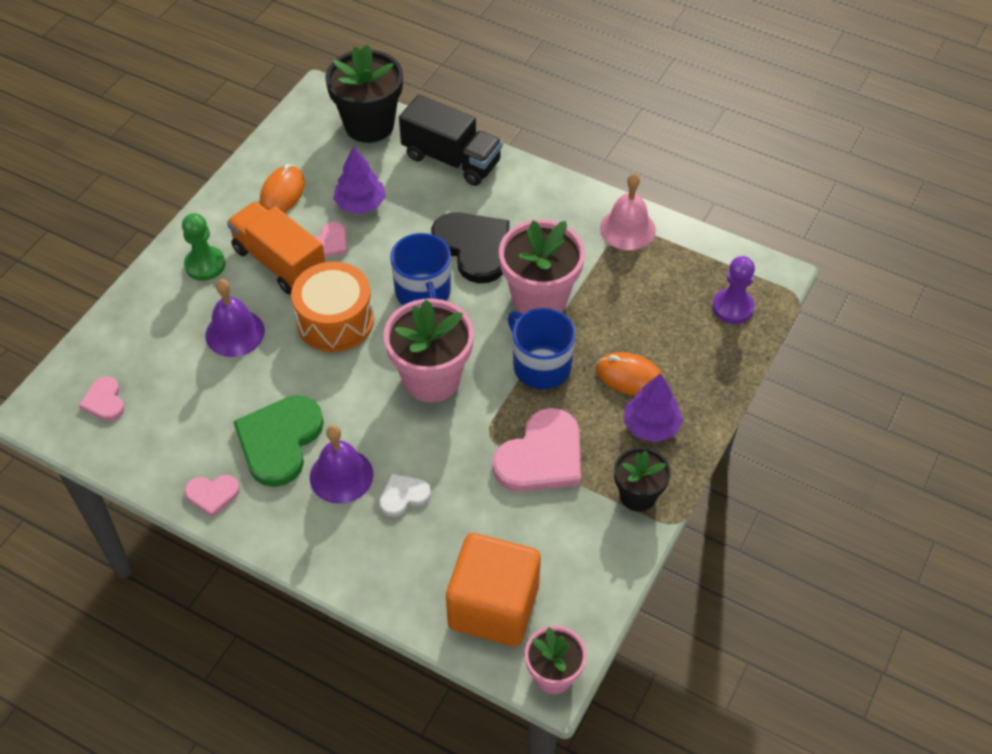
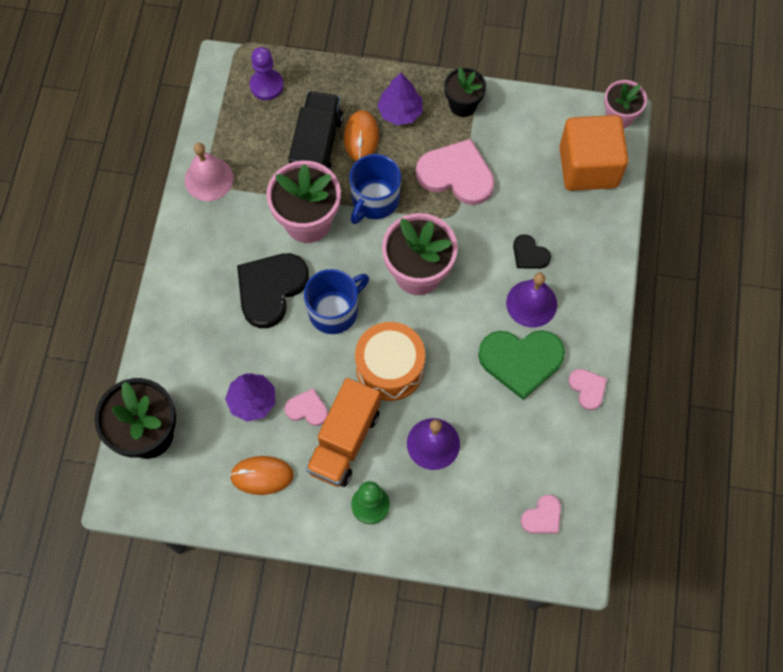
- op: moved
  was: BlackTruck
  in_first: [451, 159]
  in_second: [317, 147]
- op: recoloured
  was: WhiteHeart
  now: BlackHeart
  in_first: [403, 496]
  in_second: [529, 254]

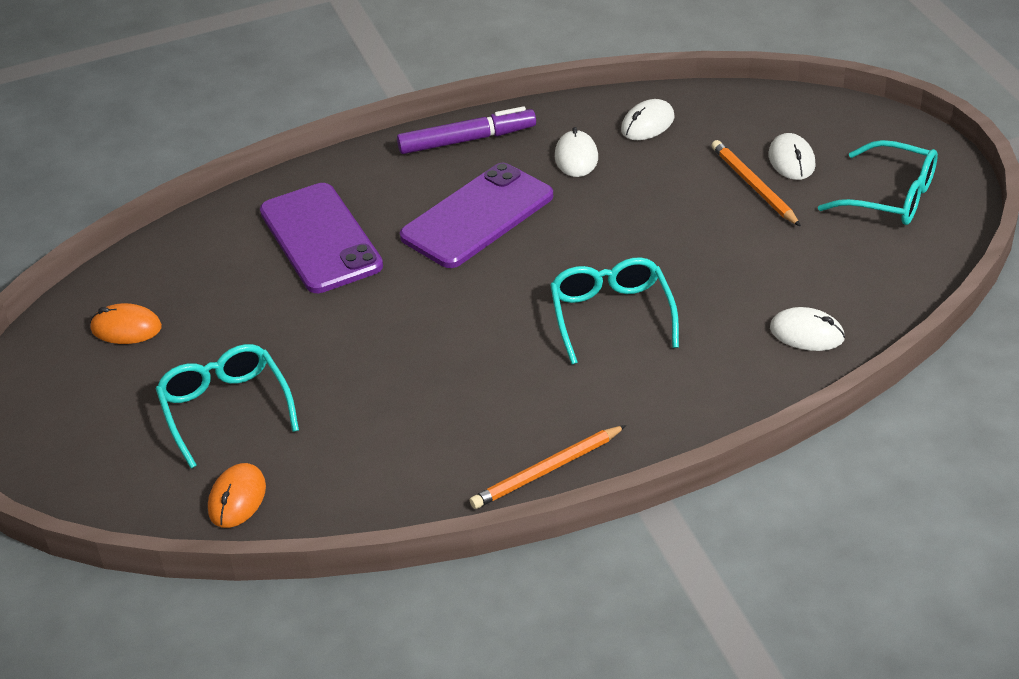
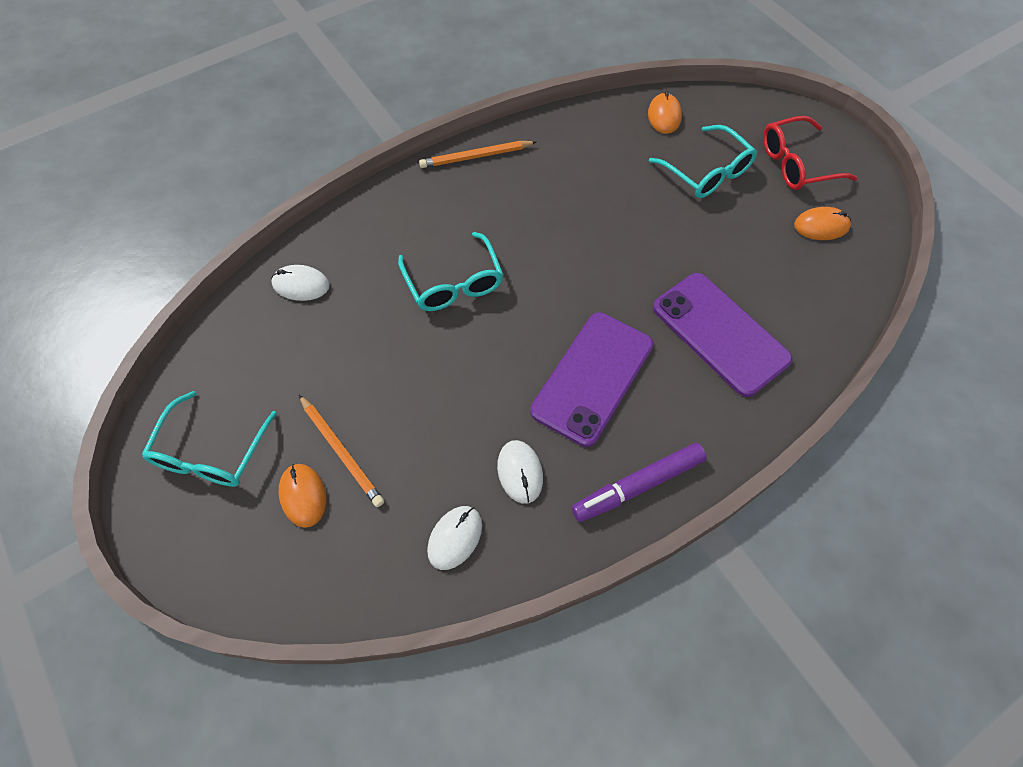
- op: added
  now: RedGlasses
  in_second: [796, 164]
- op: recoloured
  was: WhiteMouse
  now: OrangeMouse
  in_first: [791, 160]
  in_second: [303, 496]
- op: turned
  was: OrangePencil
  in_first: [547, 470]
  in_second: [476, 156]
  clockwise: -150
- op: turned
  was: TurquoiseGlasses
  in_first: [891, 197]
  in_second: [211, 452]
  clockwise: -90

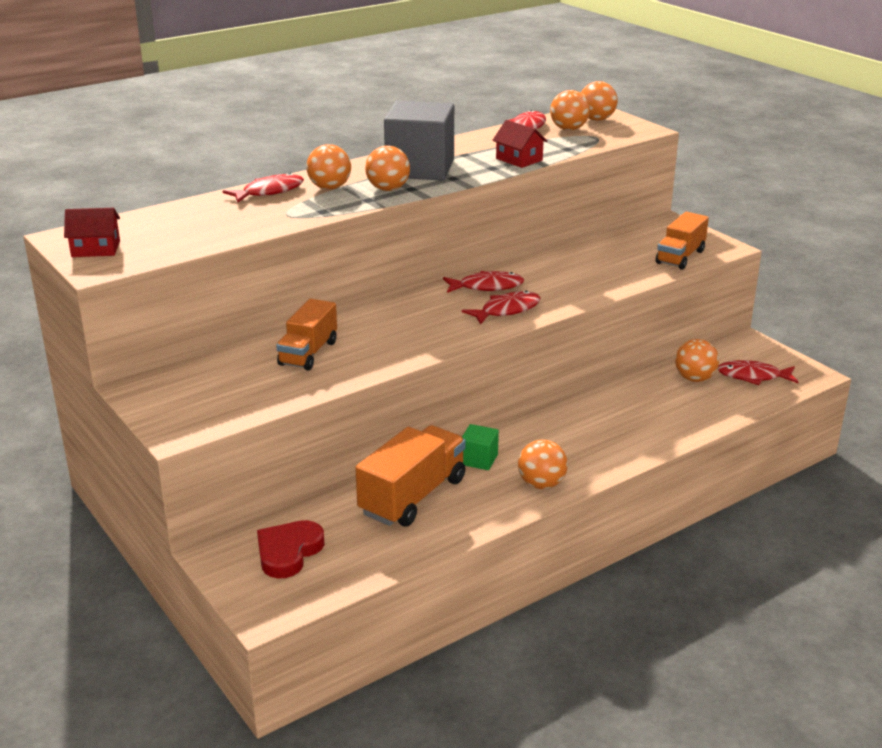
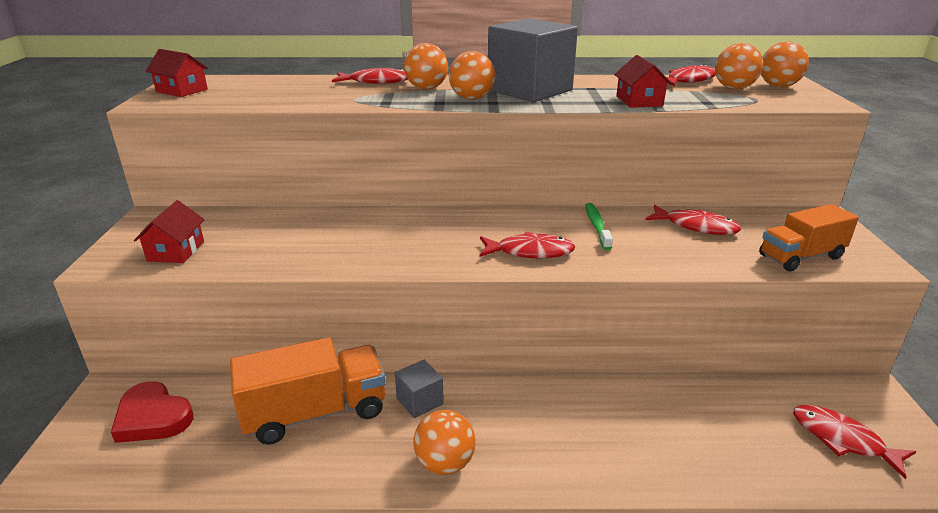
- op: removed
  was: OrangeTruck
  in_first: [308, 353]
- op: removed
  was: OrangeBall
  in_first: [694, 379]
- op: added
  now: RedHouse
  in_second: [176, 251]
- op: added
  now: GreenToothbrush
  in_second: [597, 226]
- op: moved
  was: RedFish
  in_first: [487, 287]
  in_second: [696, 226]
- op: recoloured
  was: GreenCube
  now: GreyCube
  in_first: [479, 459]
  in_second: [420, 401]
- op: turned
  was: RedHeart
  in_first: [288, 552]
  in_second: [153, 417]
  clockwise: -120

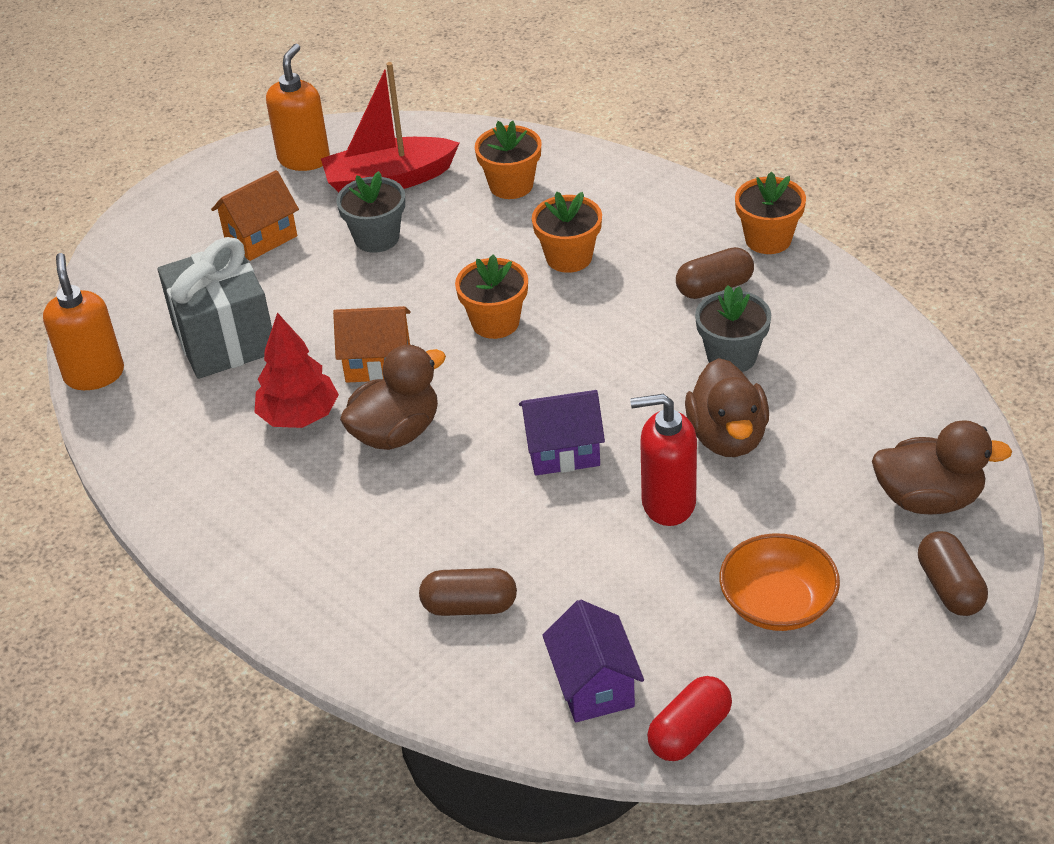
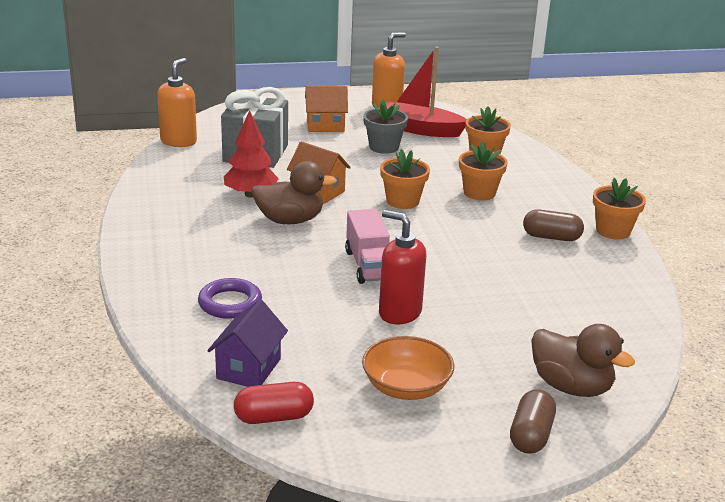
- op: removed
  was: BrownDuck
  in_first: [727, 437]
- op: removed
  was: GreyFlowerPot
  in_first: [731, 356]
- op: replaced
  was: BrownCapsule
  now: PurpleRing
  in_first: [469, 606]
  in_second: [230, 303]
- op: replaced
  was: PurpleHouse
  now: PinkTruck
  in_first: [563, 451]
  in_second: [369, 265]

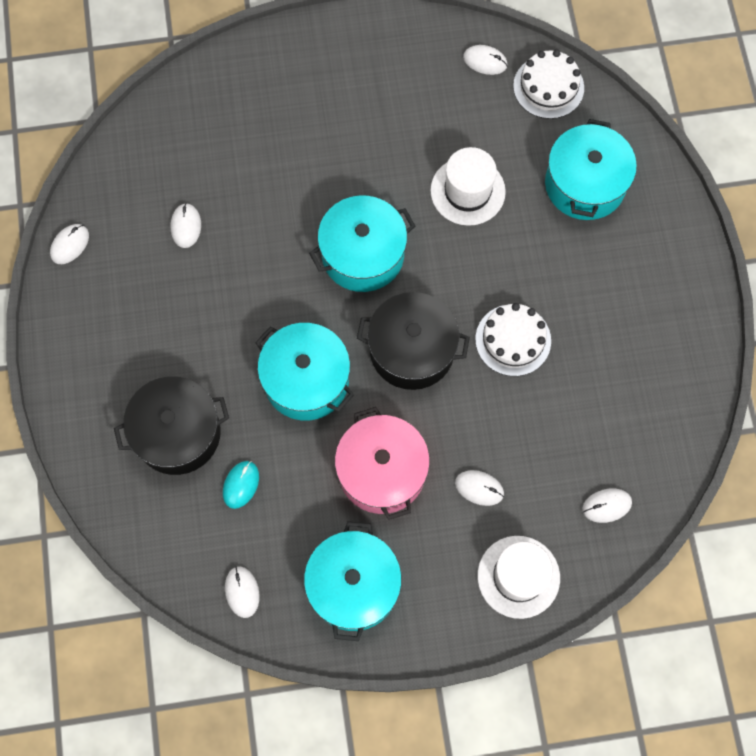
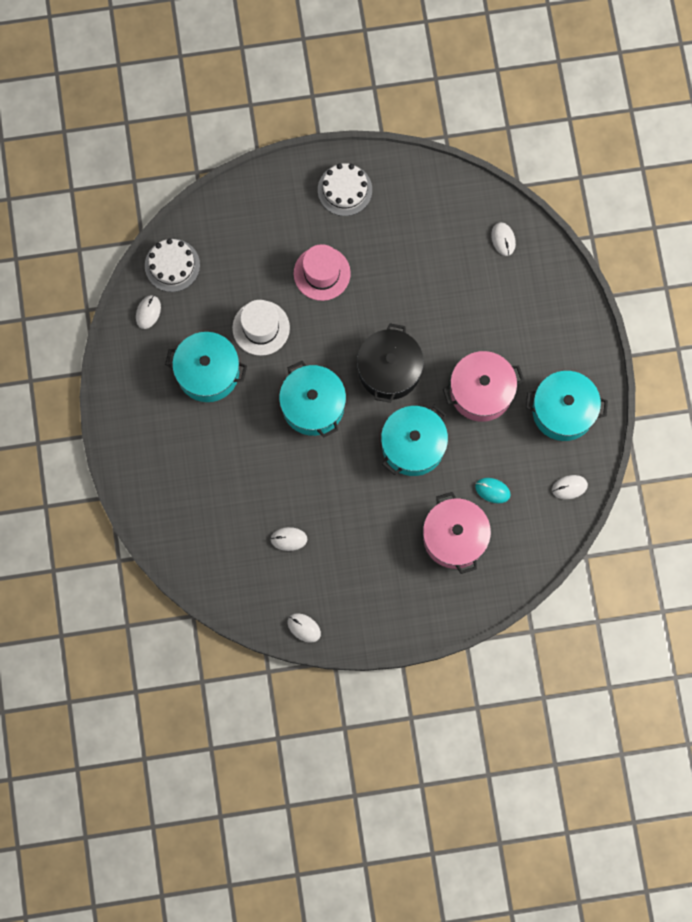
- op: removed
  was: WhiteMouse
  in_first: [479, 488]
- op: removed
  was: WhiteHat
  in_first: [518, 577]
- op: added
  now: PinkHat
  in_second: [322, 273]
- op: moved
  was: WhiteCake
  in_first: [513, 340]
  in_second: [345, 190]
- op: moved
  was: TurquoisePot
  in_first: [585, 184]
  in_second: [208, 372]
- op: recoloured
  was: BlackPot
  now: PinkPot
  in_first: [177, 433]
  in_second: [454, 537]

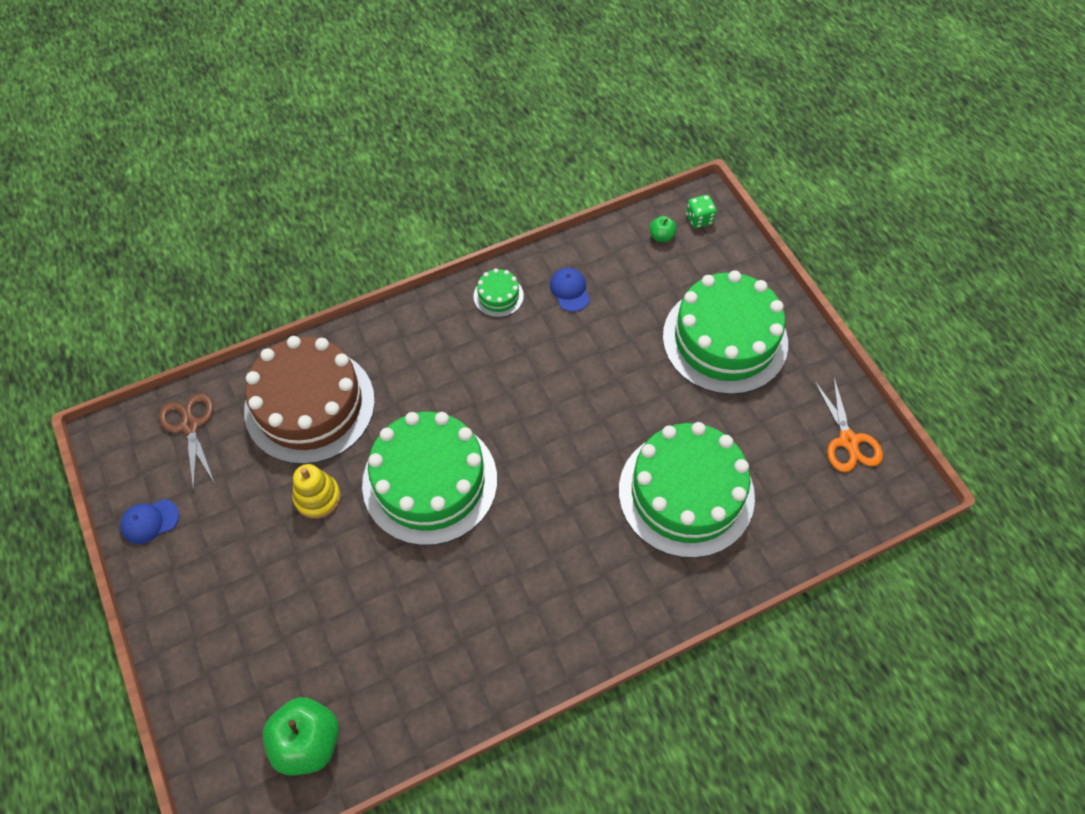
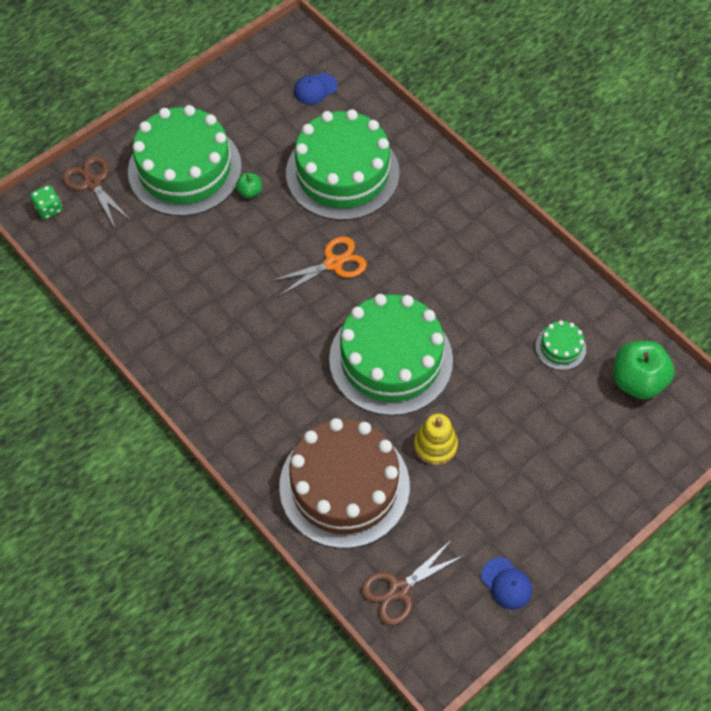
- op: added
  now: BrownScissors
  in_second: [92, 183]
- op: moved
  was: GreenCake
  in_first: [498, 296]
  in_second: [560, 347]
- op: moved
  was: BlueCap
  in_first: [570, 290]
  in_second: [315, 89]
- op: moved
  was: GreenApple
  in_first: [661, 236]
  in_second: [250, 192]
- op: moved
  was: OrangeScissors
  in_first: [848, 441]
  in_second: [333, 263]

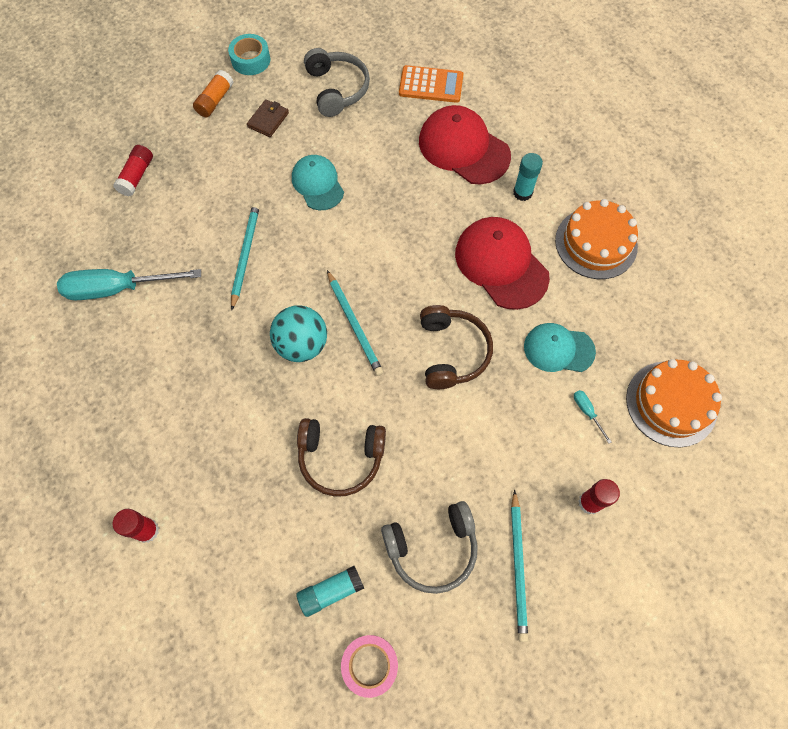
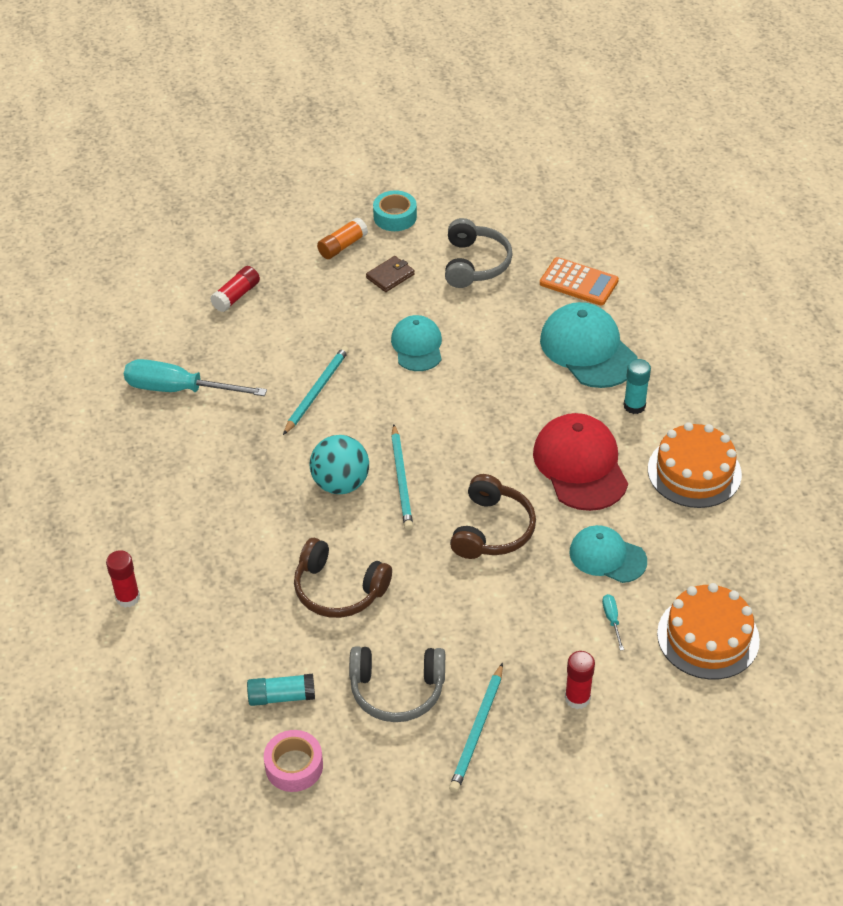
- op: recoloured
  was: RedCap
  now: TurquoiseCap
  in_first: [463, 148]
  in_second: [588, 349]

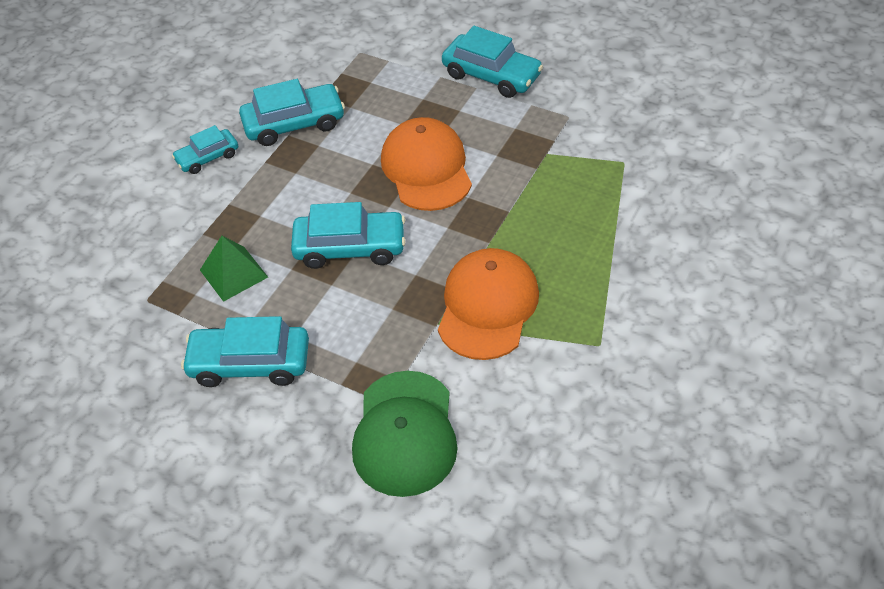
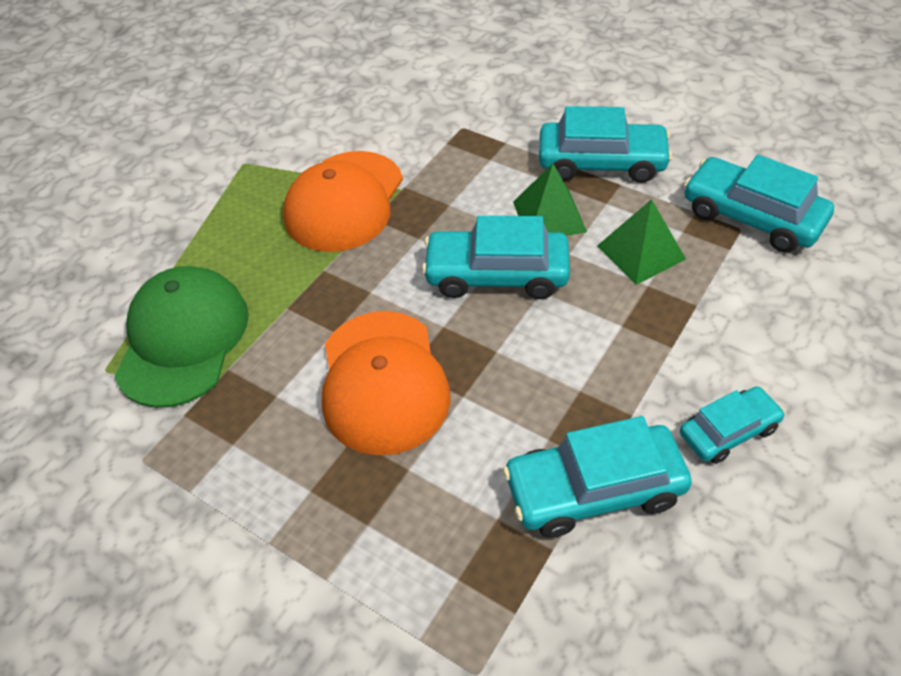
- op: added
  now: GreenPyramid
  in_second: [549, 216]
- op: moved
  was: GreenCap
  in_first: [405, 433]
  in_second: [183, 339]
- op: moved
  was: TurquoiseCar
  in_first: [491, 75]
  in_second: [751, 217]

